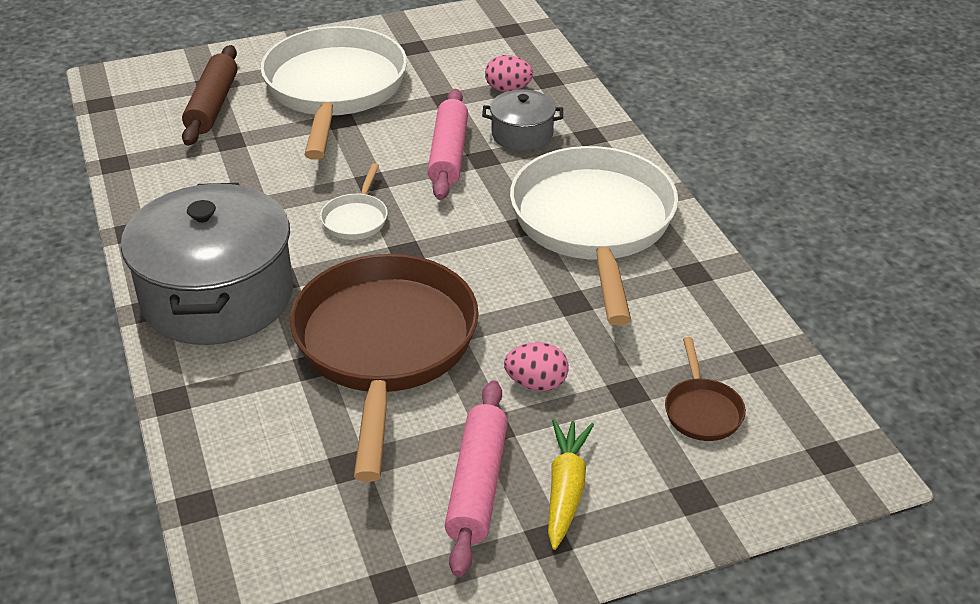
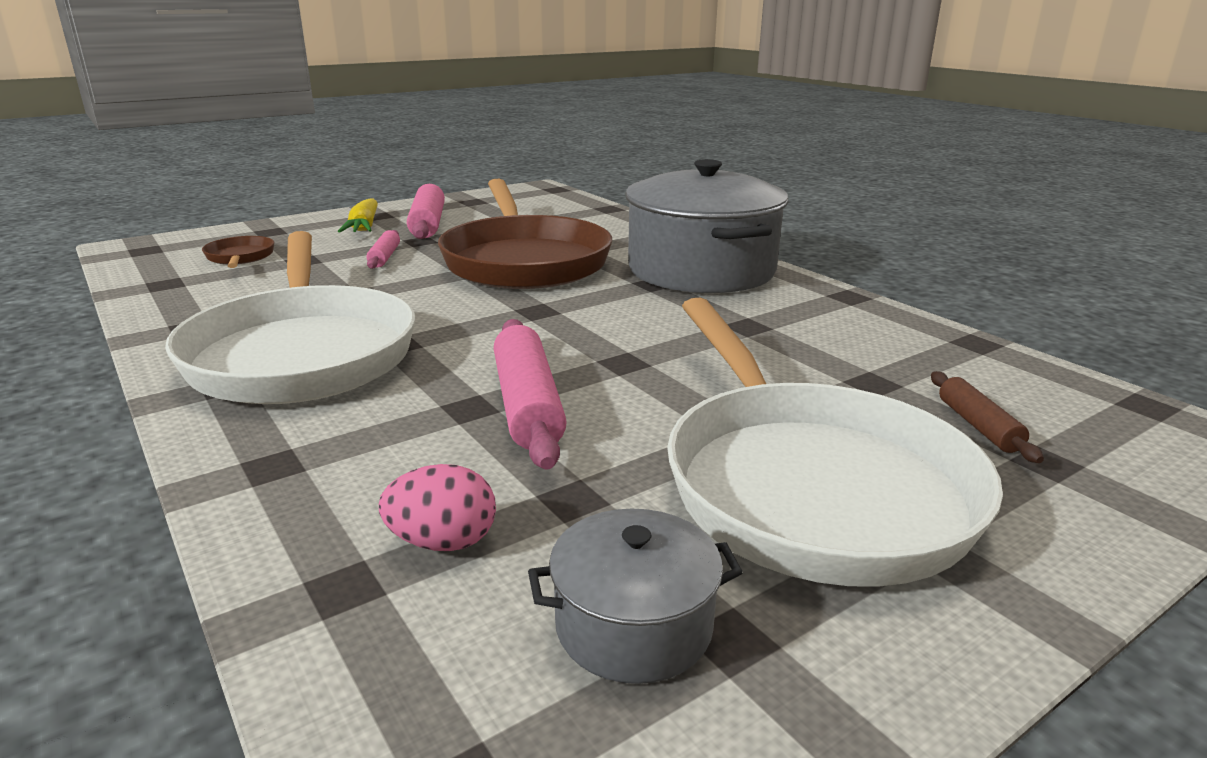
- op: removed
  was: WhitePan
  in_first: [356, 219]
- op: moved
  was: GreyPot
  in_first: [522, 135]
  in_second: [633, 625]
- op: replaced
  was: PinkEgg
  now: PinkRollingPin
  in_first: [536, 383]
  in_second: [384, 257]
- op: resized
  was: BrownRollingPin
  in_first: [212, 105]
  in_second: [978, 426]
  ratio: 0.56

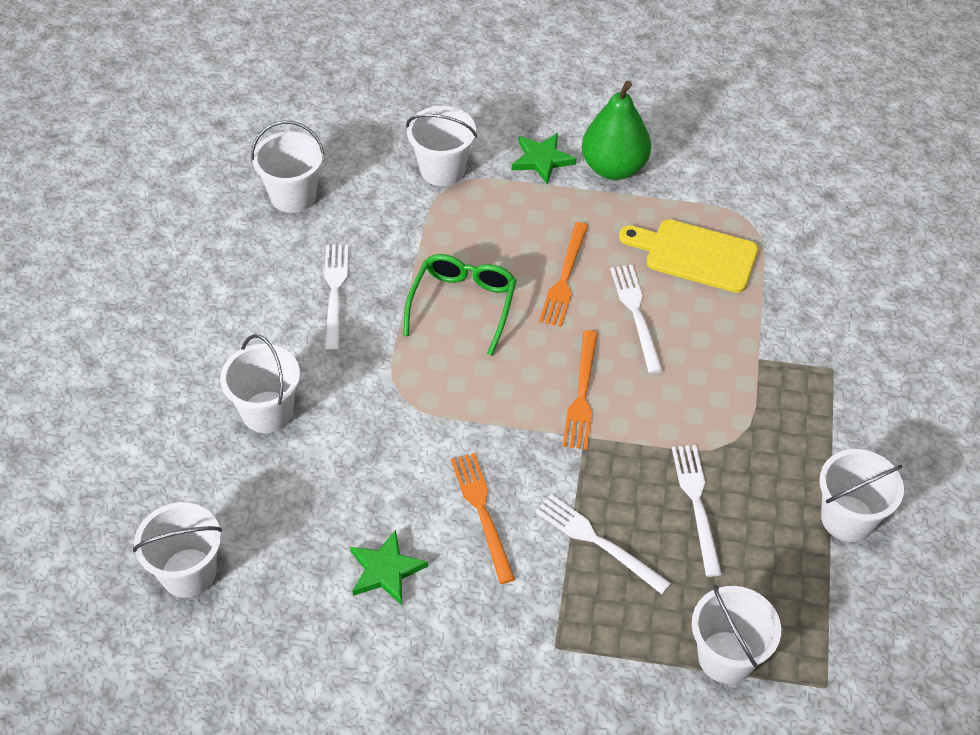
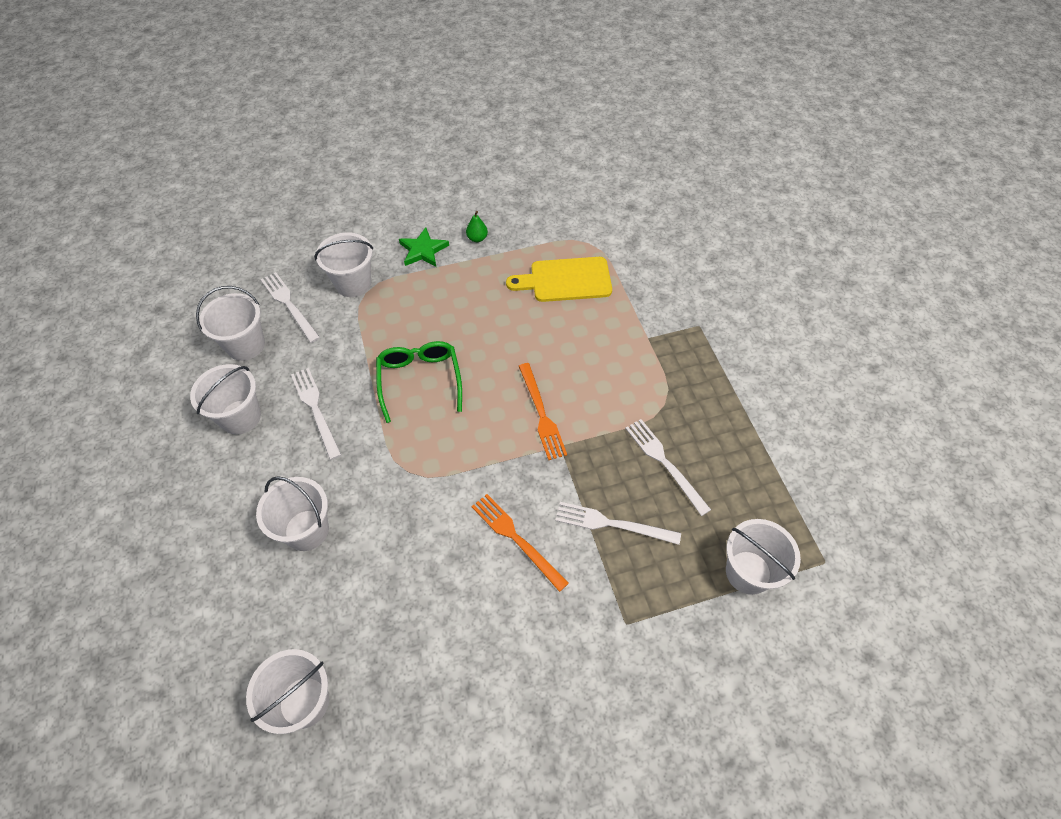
- op: removed
  was: GreenStar
  in_first: [385, 570]
- op: removed
  was: OrangeFork
  in_first: [564, 278]
- op: moved
  was: WhiteFork
  in_first: [636, 314]
  in_second: [289, 305]
- op: moved
  was: WhiteBucket
  in_first: [847, 518]
  in_second: [240, 417]
- op: resized
  was: GreenPear
  in_first: [614, 168]
  in_second: [477, 238]
  ratio: 0.41

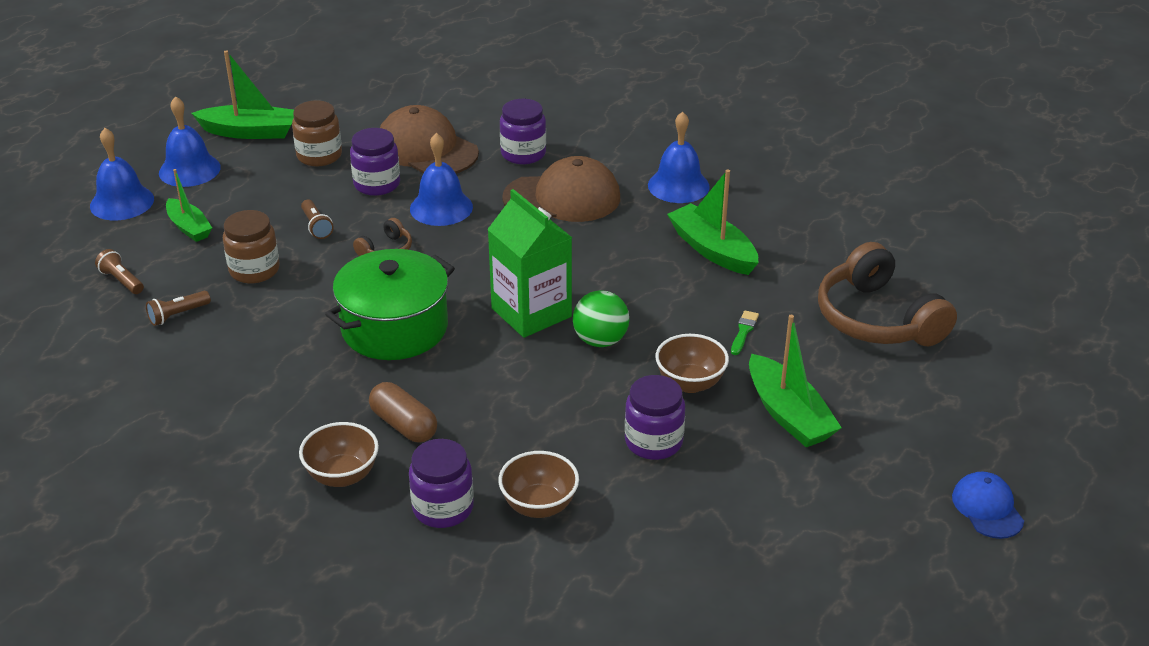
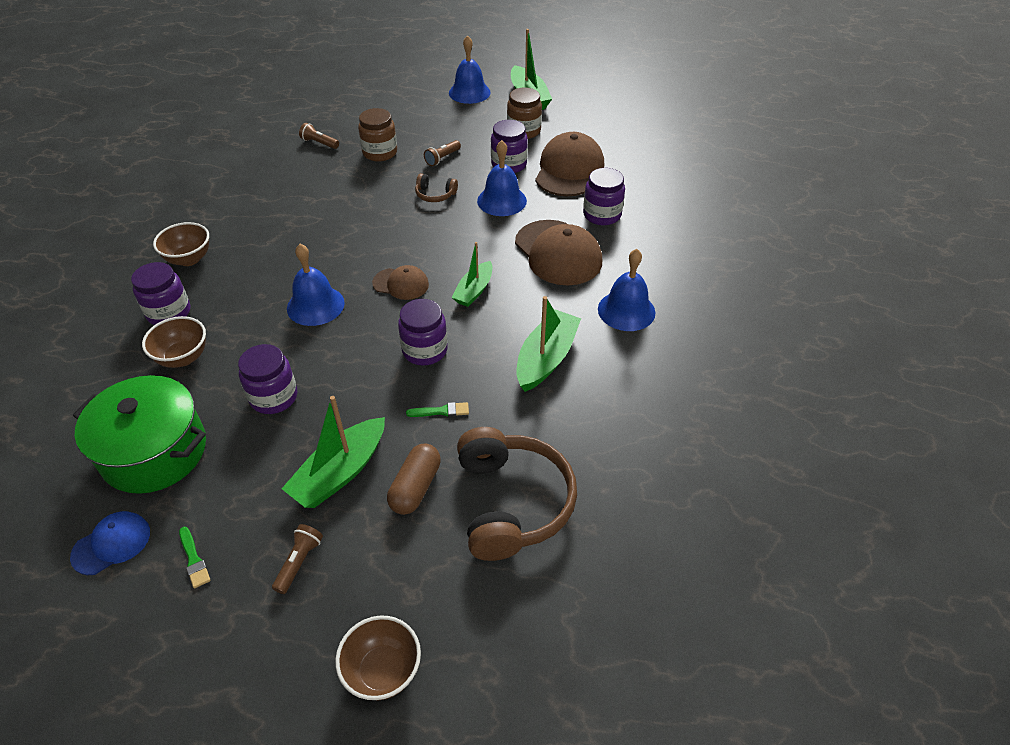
- op: removed
  was: GreenBall
  in_first: [600, 340]
- op: added
  now: GreenBrush
  in_second: [194, 559]
- op: added
  now: PurpleJar
  in_second: [425, 350]
- op: moved
  was: BlueBell
  in_first: [122, 202]
  in_second: [315, 305]
- op: moved
  was: BrownFlashlight
  in_first: [121, 281]
  in_second: [299, 562]
- op: moved
  was: GreenBoat
  in_first: [189, 227]
  in_second: [474, 290]
- op: moved
  was: GreenPot
  in_first: [394, 328]
  in_second: [154, 452]
- op: moved
  was: BrownCapsule
  in_first: [404, 425]
  in_second: [415, 487]
- op: moved
  was: BrownBowl
  in_first: [690, 383]
  in_second: [383, 671]
- op: moved
  was: BlueCap
  in_first: [987, 508]
  in_second: [111, 544]
- op: replaced
  was: GreenCarton
  now: BrownCap
  in_first: [531, 312]
  in_second: [401, 284]
- op: turned
  was: BrownHeadphones
  in_first: [877, 319]
  in_second: [511, 502]
  clockwise: 135

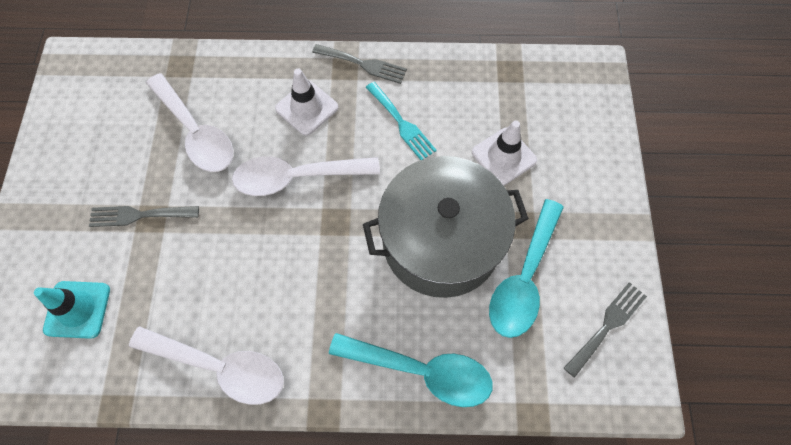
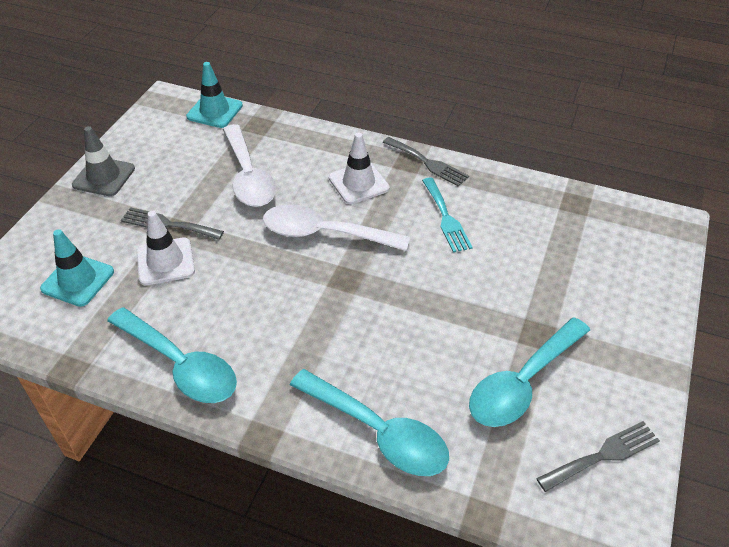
- op: removed
  was: GreyPot
  in_first: [441, 241]
- op: added
  now: GreyTrafficCone
  in_second: [104, 177]
- op: added
  now: TurquoiseTrafficCone
  in_second: [214, 111]
- op: moved
  was: WhiteTrafficCone
  in_first: [504, 156]
  in_second: [165, 261]
- op: recoloured
  was: WhiteSpoon
  now: TurquoiseSpoon
  in_first: [220, 367]
  in_second: [181, 365]

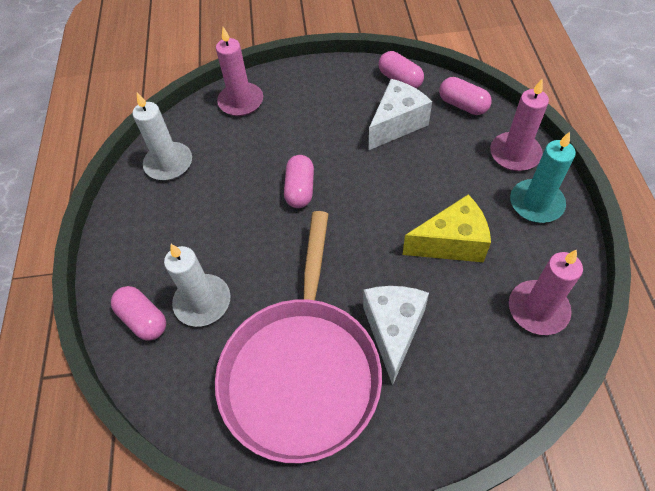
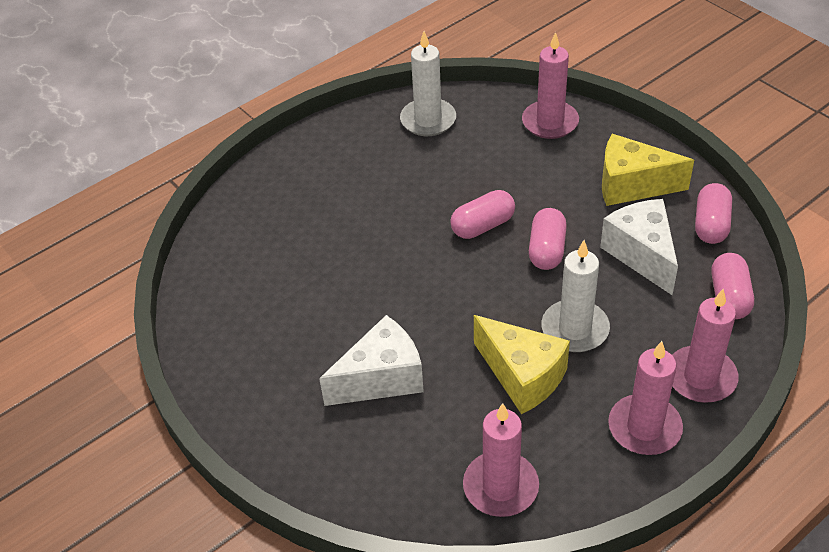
- op: removed
  was: PinkPan
  in_first: [302, 372]
- op: added
  now: YellowCheese
  in_second: [631, 185]
- op: moved
  was: PinkCapsule
  in_first: [143, 319]
  in_second: [547, 250]
- op: moved
  was: WhiteCandle
  in_first: [202, 302]
  in_second: [575, 329]
- op: recoloured
  was: TurquoiseCandle
  now: PinkCandle
  in_first: [536, 203]
  in_second: [644, 428]
- op: turned
  was: WhiteCheese
  in_first: [396, 124]
  in_second: [641, 254]
  clockwise: -120

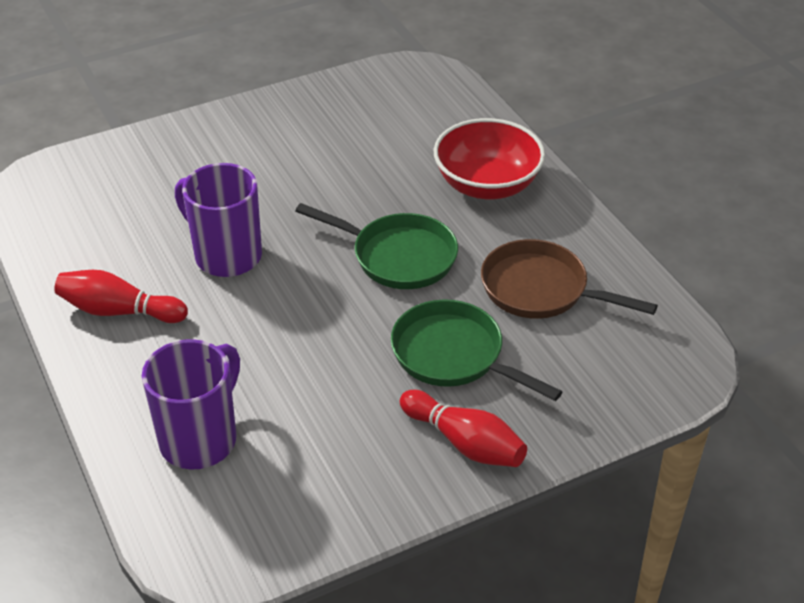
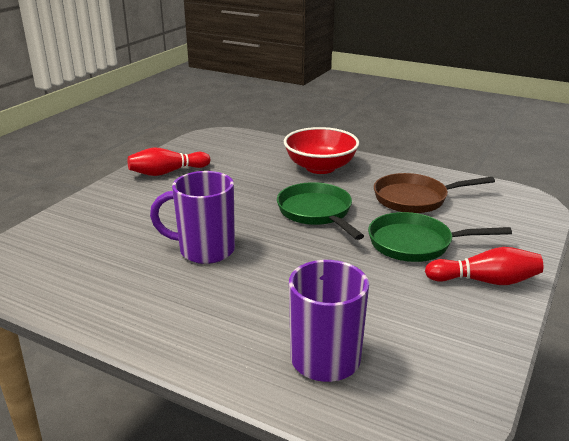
- op: moved
  was: RedBowlingPin
  in_first: [119, 311]
  in_second: [167, 172]
- op: turned
  was: GreenPan
  in_first: [398, 256]
  in_second: [317, 212]
  clockwise: -105

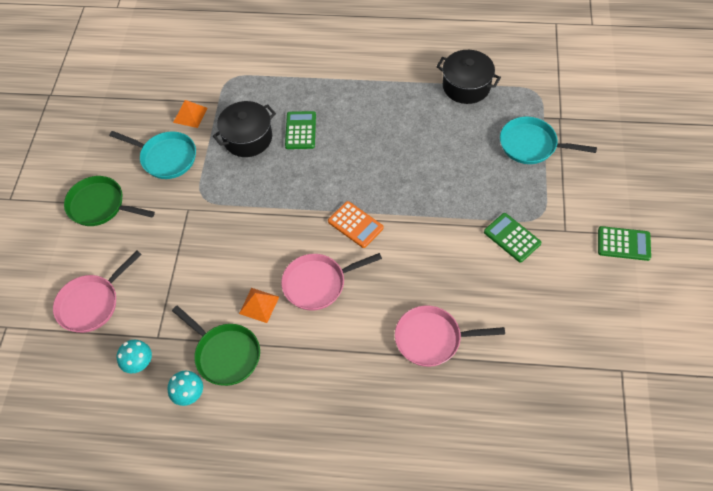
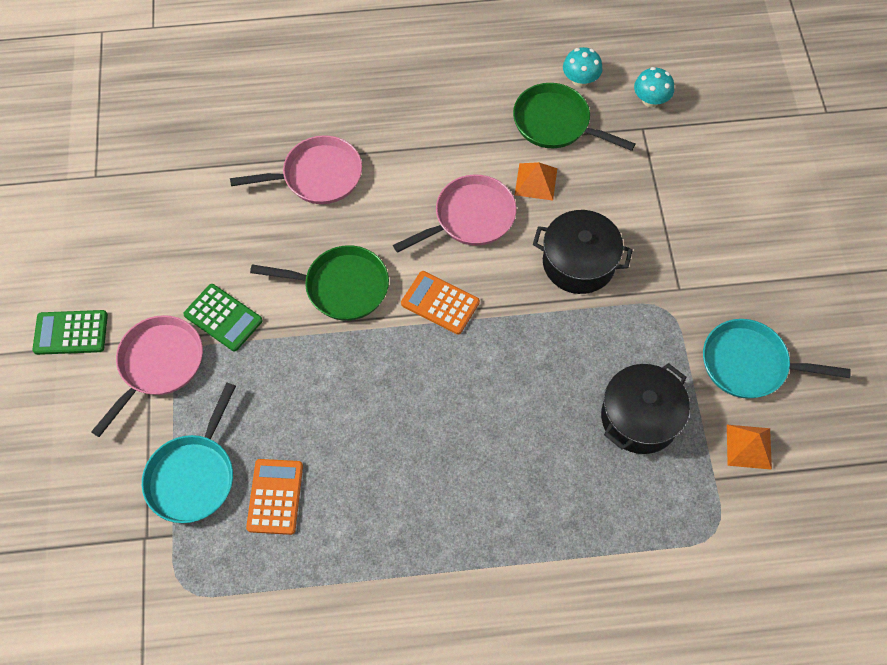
- op: removed
  was: GreenCalculator
  in_first: [300, 130]
- op: added
  now: OrangeCalculator
  in_second: [275, 496]
- op: moved
  was: PinkPan
  in_first: [91, 303]
  in_second: [158, 365]
- op: moved
  was: GreenPan
  in_first: [100, 205]
  in_second: [341, 287]
- op: moved
  was: BlackPot
  in_first: [466, 86]
  in_second: [578, 263]
- op: turned
  was: TurquoisePan
  in_first: [531, 145]
  in_second: [193, 476]
  clockwise: 105

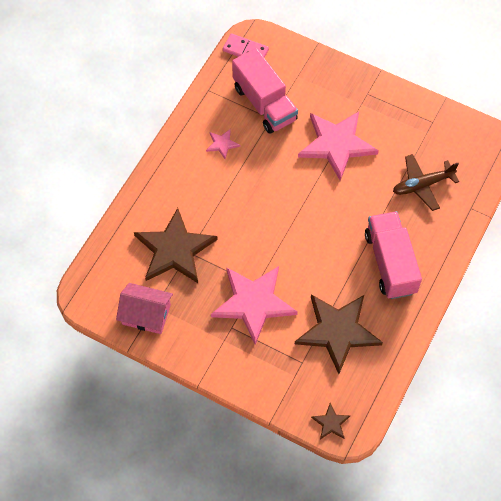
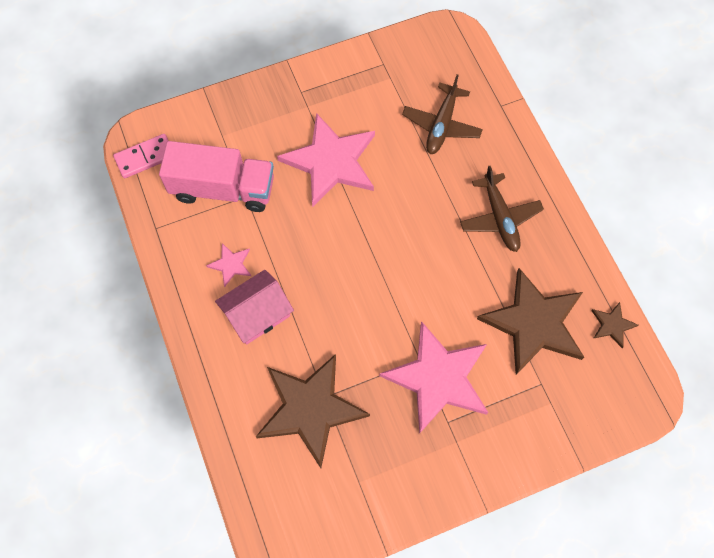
- op: moved
  was: PinkHouse
  in_first: [146, 314]
  in_second: [257, 314]
- op: moved
  was: BrownStar
  in_first: [331, 423]
  in_second: [612, 325]
- op: replaced
  was: PinkTruck
  now: BrownPlane
  in_first: [390, 263]
  in_second: [500, 218]

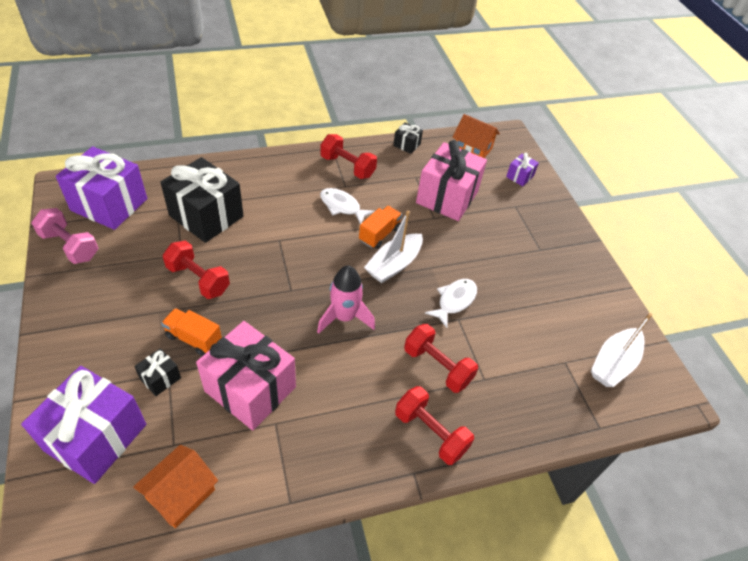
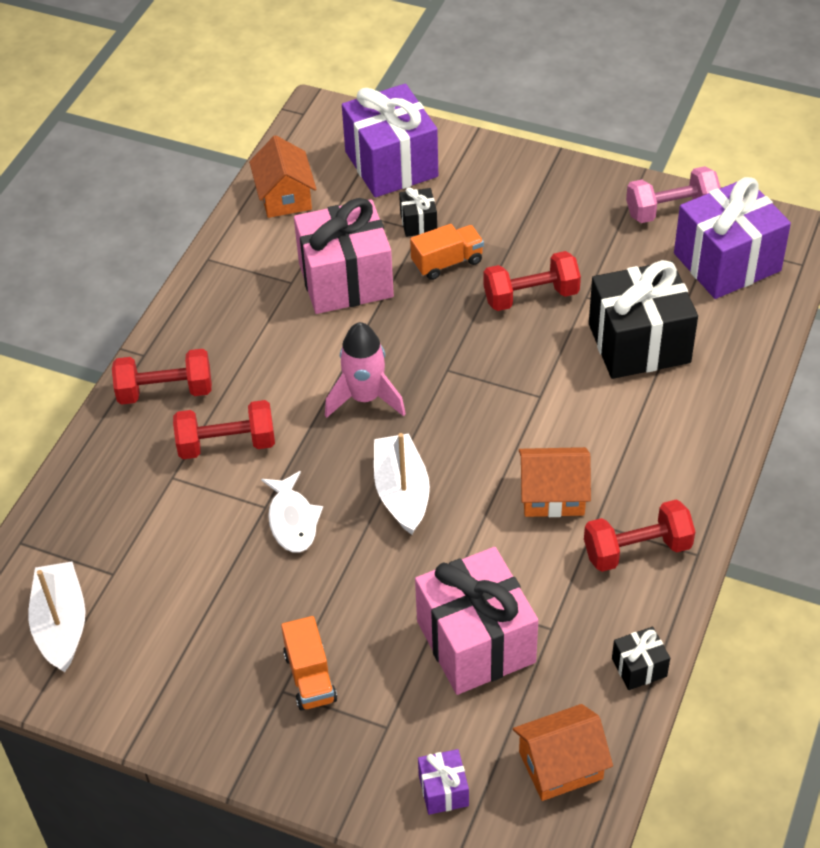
- op: moved
  was: OrangeTruck
  in_first: [379, 234]
  in_second: [310, 677]
- op: replaced
  was: WhiteFish
  now: OrangeHouse
  in_first: [342, 206]
  in_second: [553, 495]

